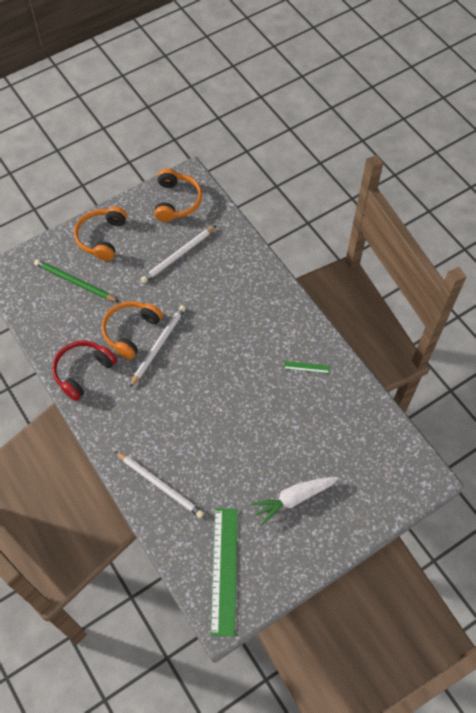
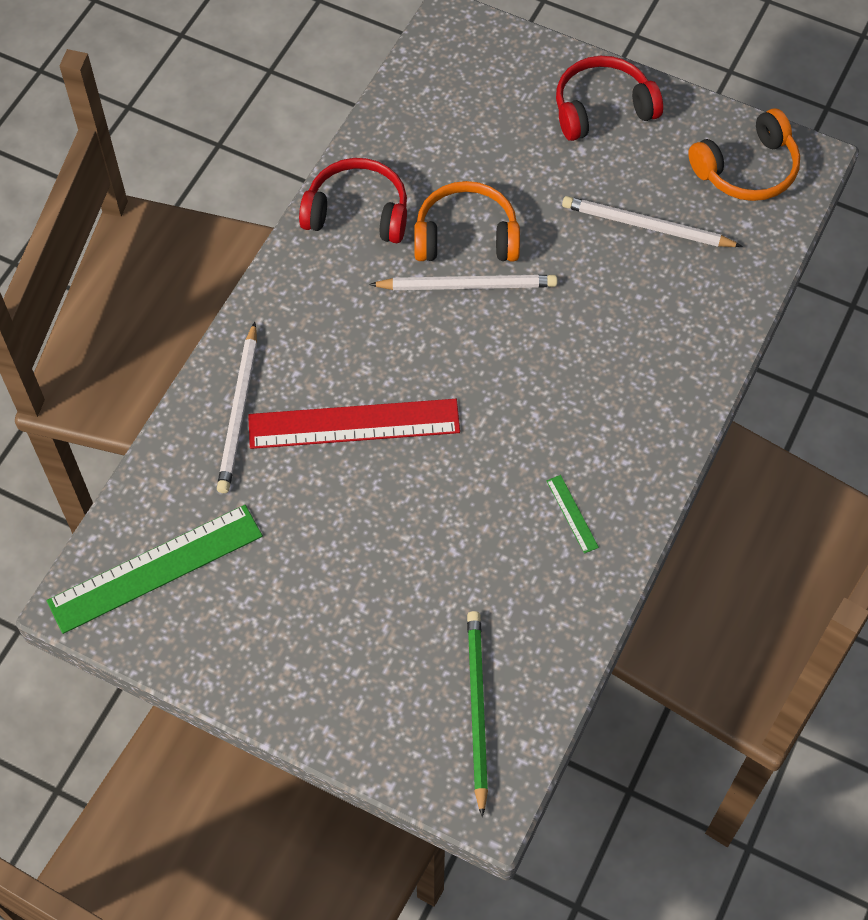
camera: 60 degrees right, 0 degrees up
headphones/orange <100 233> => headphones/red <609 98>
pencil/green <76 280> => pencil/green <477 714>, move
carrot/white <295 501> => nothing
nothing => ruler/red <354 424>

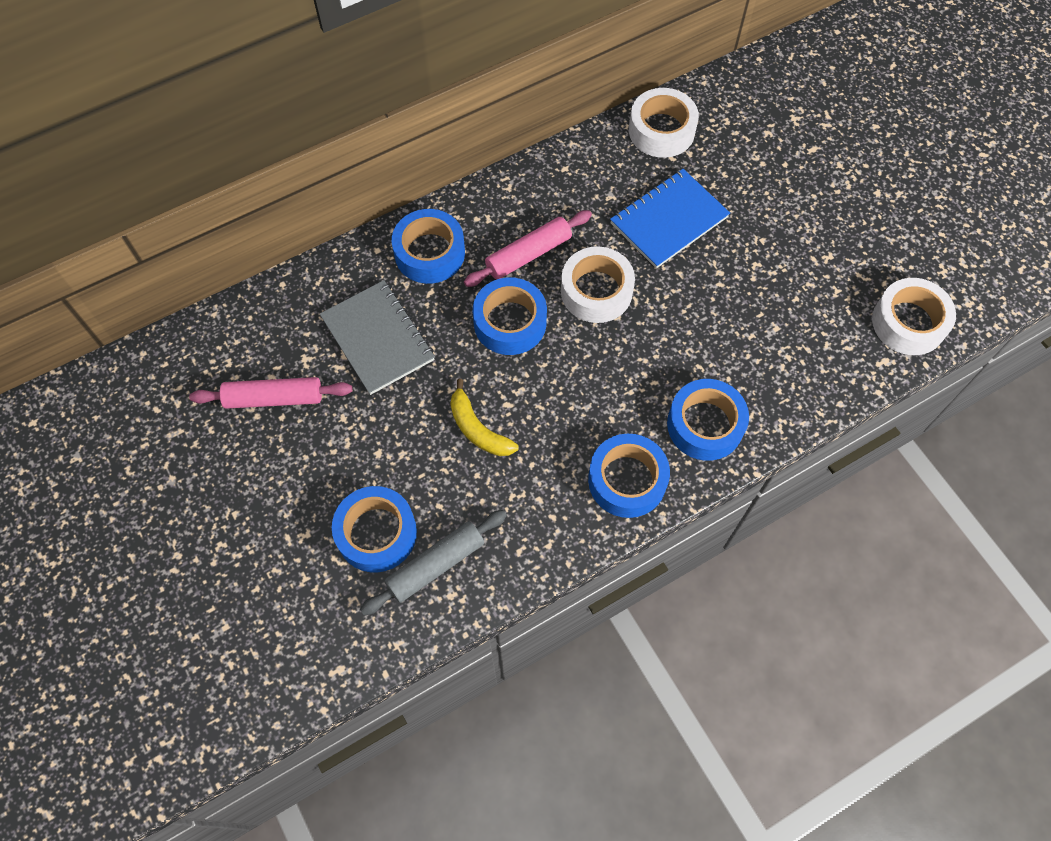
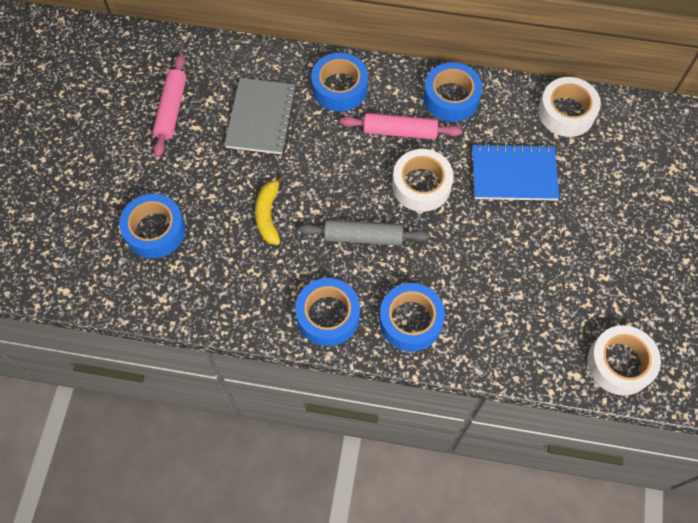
camera: 40 degrees right, 0 degrees up
tape/blue <510 316> => tape/blue <452 92>, move
rolling pin/pink <270 393> => rolling pin/pink <170 105>, 60 degrees clockwise
rolling pin/grey <433 562> => rolling pin/grey <364 232>, move

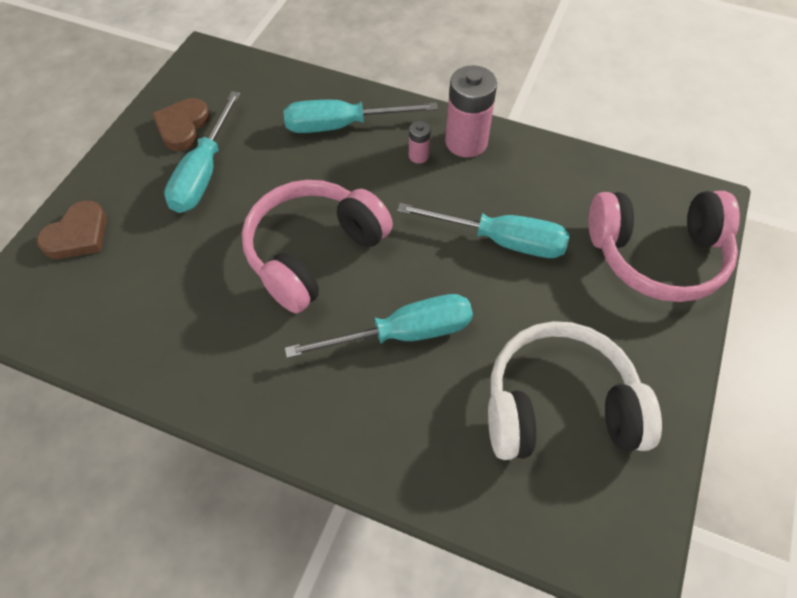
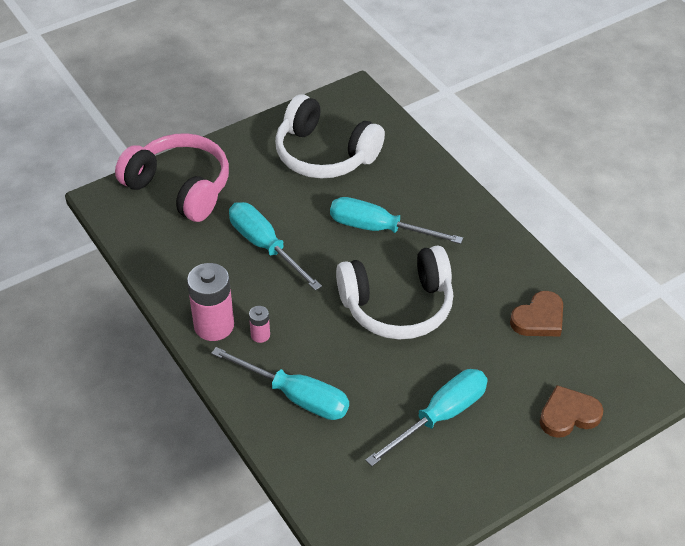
camera: 145 degrees left, 10 degrees down
heart/brown <181 124> => heart/brown <536 313>, move
headphones/pink <317 246> => headphones/white <394 293>

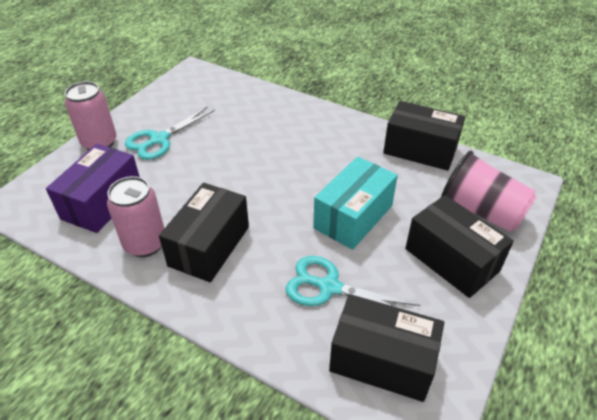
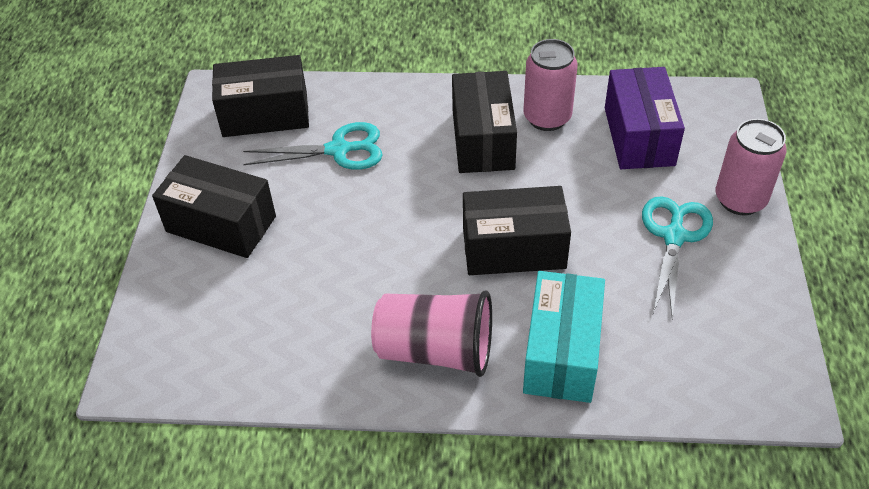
camera: 155 degrees right, 5 degrees up
box/black <424 136> => box/black <517 230>, move
cup/pink <489 191> => cup/pink <431 333>, move
box/turquoise <355 203> => box/turquoise <564 337>, move

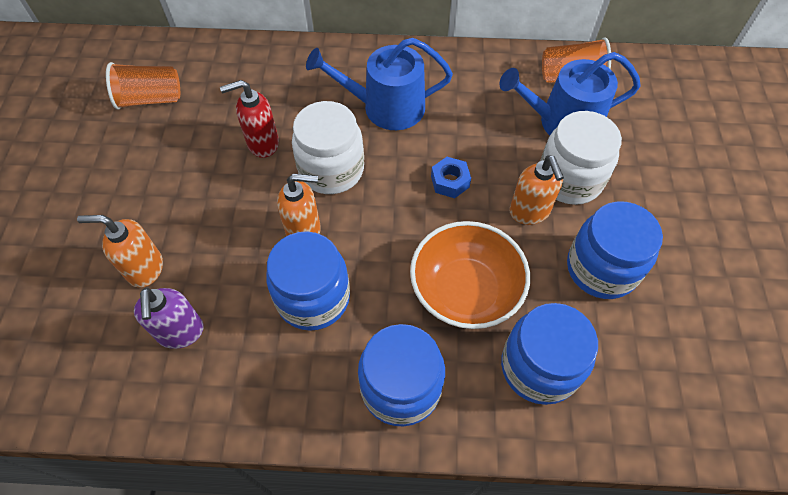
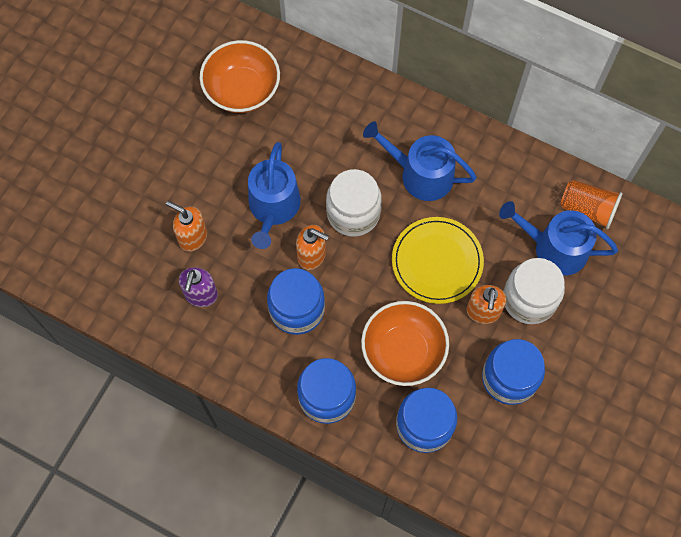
camera: 25 degrees right, 10 degrees up
cup/orange <143 86> => bowl/orange <240 76>
soap dispenser/red <249 119> => nothing
nut/blue <451 177> => plate/yellow <438 260>
nothing => watering can/blue <274 195>

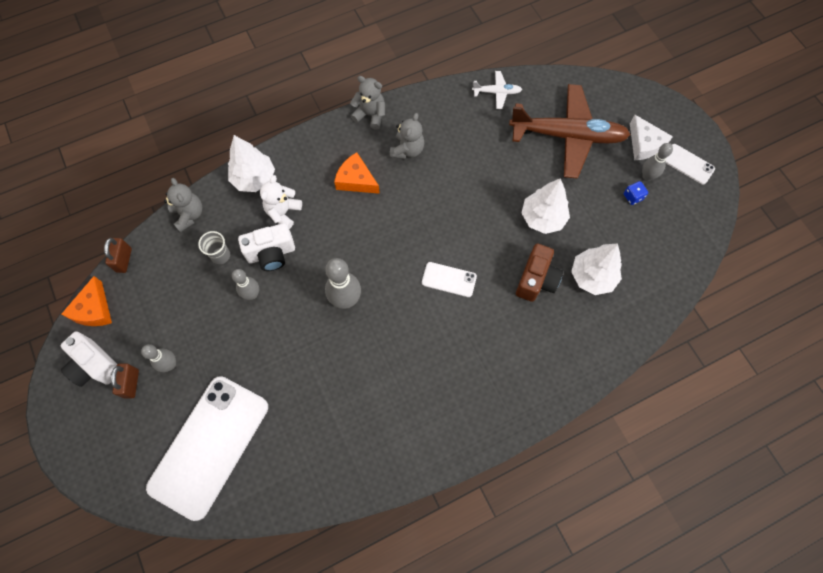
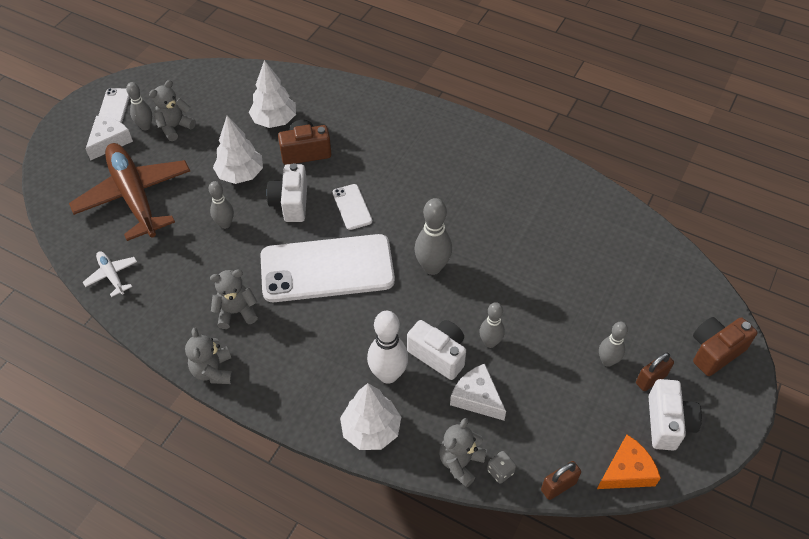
camera: 125 degrees left, 15 degrees down
cheese/orange <357 173> => nothing
teddy bear/white <281 202> => bowling pin/white <387 347>
dice/blue <636 193> => teddy bear/grey <172 110>
cup/grey <214 247> => cheese/white <478 392>
phone/white <207 448> => phone/white <327 268>, move
nothing => camera/white <286 192>
nothing => bowling pin/grey <221 205>
nothing => camera/brown <725 346>
nothing => dice/grey <501 467>

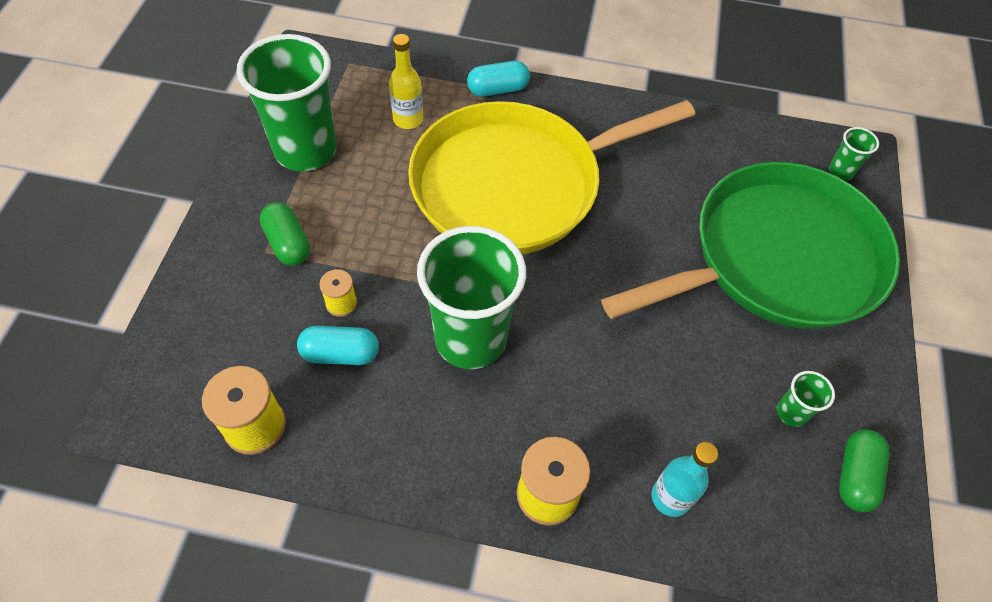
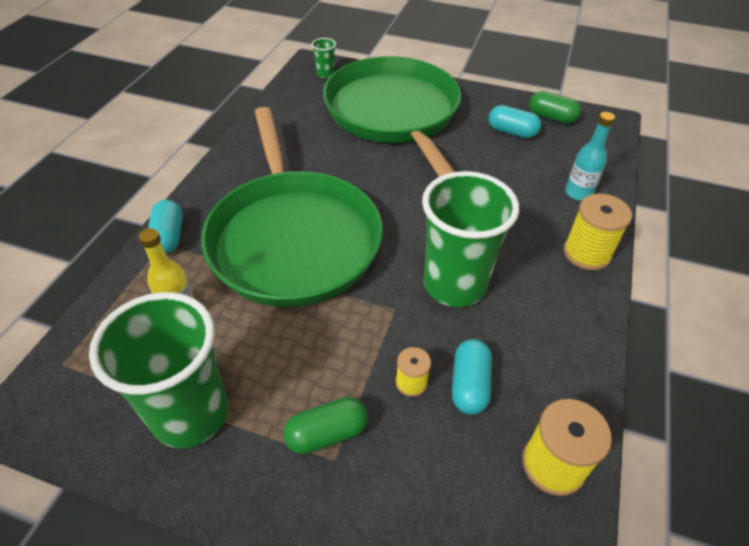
camera: 80 degrees left, 10 degrees down
pan/yellow <551 177> => pan/green <292 207>
cup/green <806 399> => capsule/turquoise <514 121>

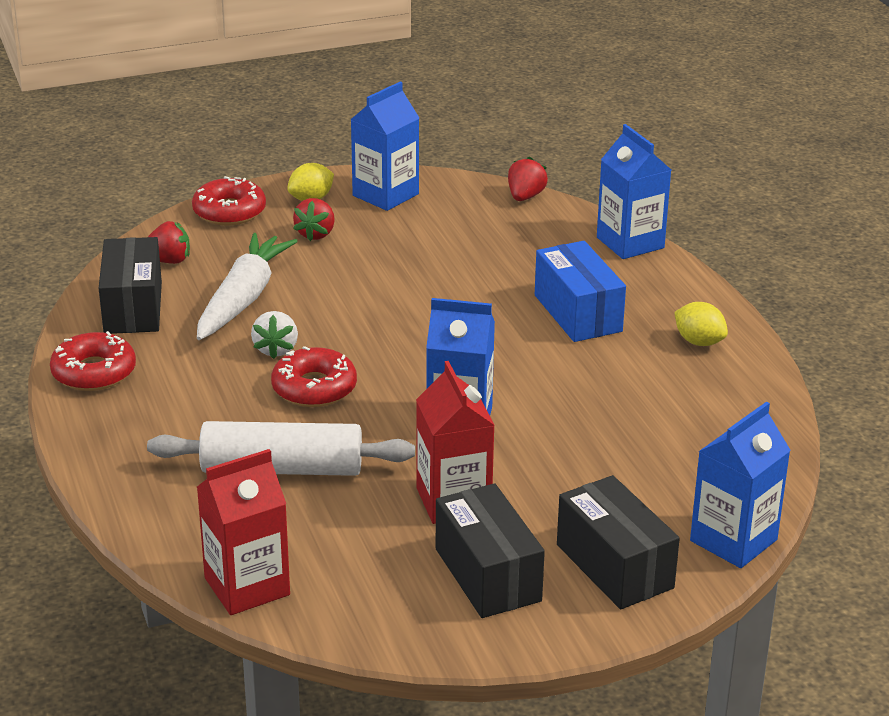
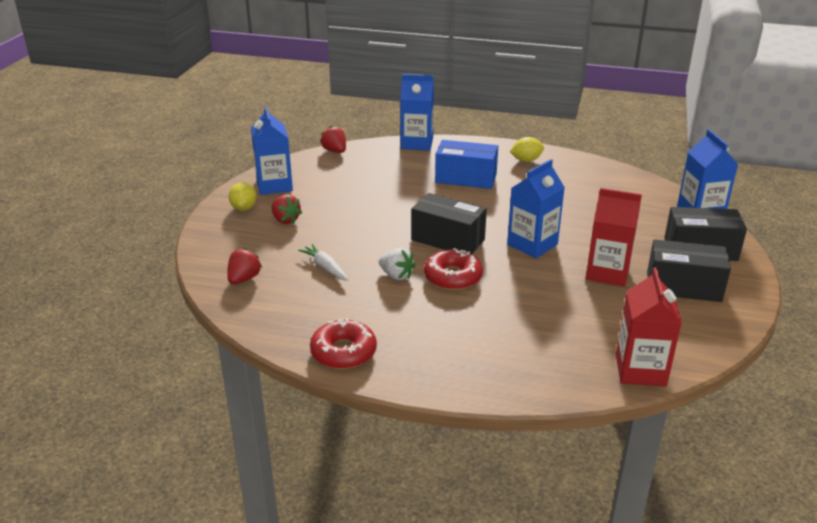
camera: 55 degrees left, 0 degrees up
donut/red <229 200> => nothing
carrot/white <247 286> => carrot/white <323 262>, x0.52
box/black <130 285> => box/black <449 223>, move
rolling pin/white <281 448> => nothing

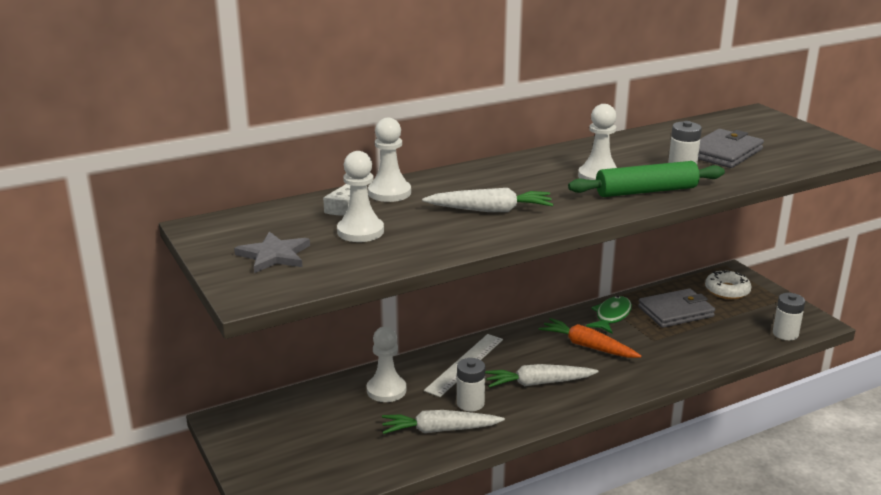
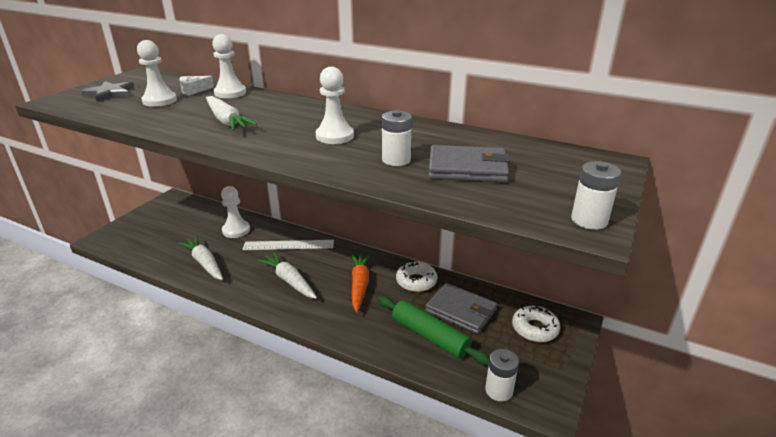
camera: 55 degrees right, 5 degrees up
rolling pin/green <646 179> => rolling pin/green <434 330>, move
fish/green <609 314> => donut/white <416 276>
battery/white <471 384> => battery/white <596 195>, move

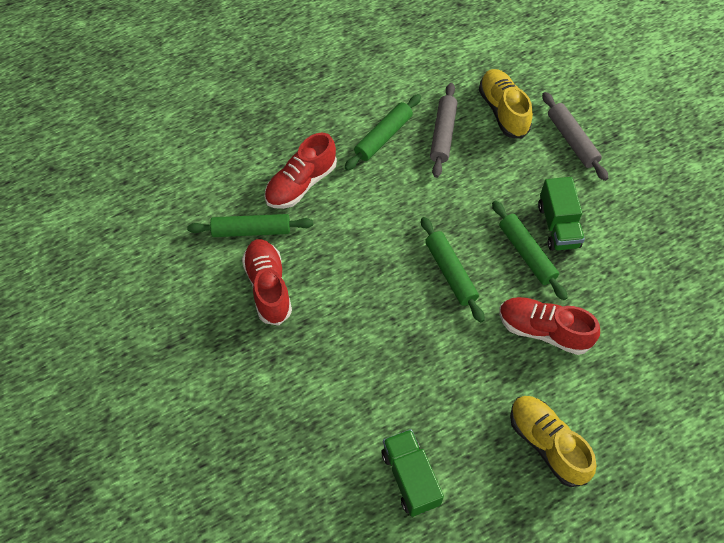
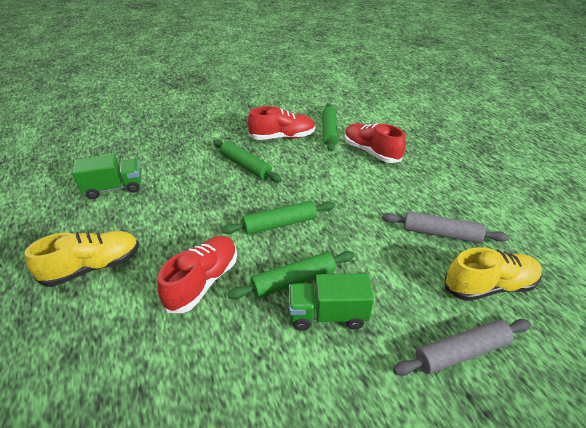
camera: 95 degrees right, 20 degrees down
rolling pin/green <383 132> => rolling pin/green <247 161>, move

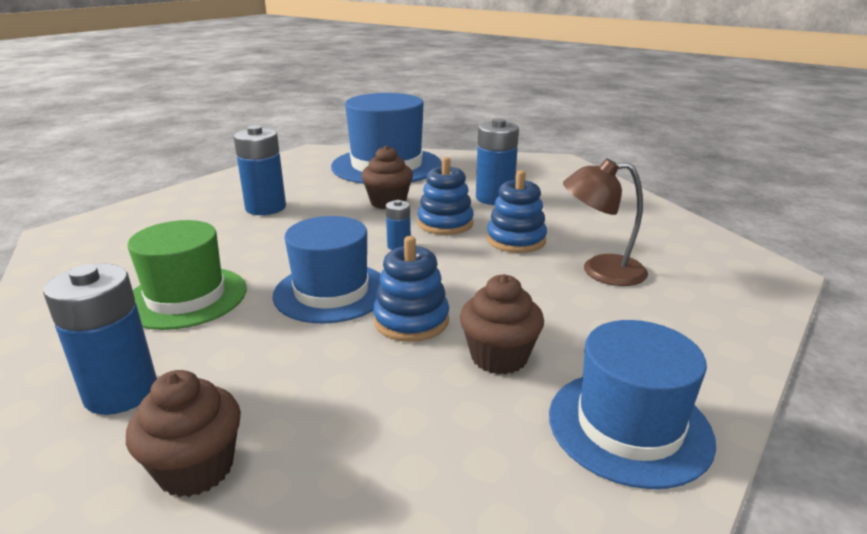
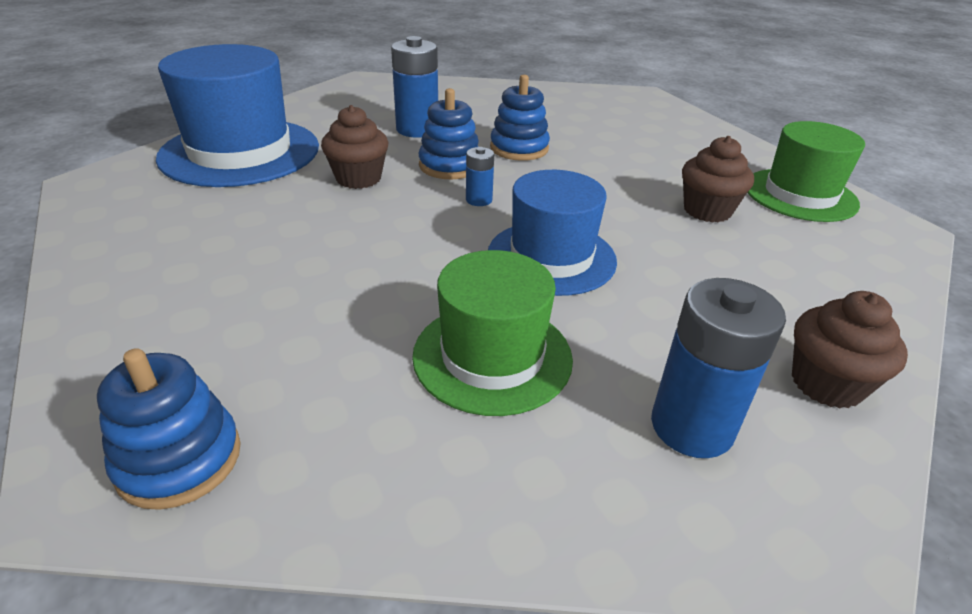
camera: 65 degrees left, 10 degrees up
battery/blue <259 170> => nothing
lamp/brown <605 222> => nothing
stacking toy/blue <411 289> => stacking toy/blue <169 429>, move
hat/blue <632 404> => hat/green <806 171>

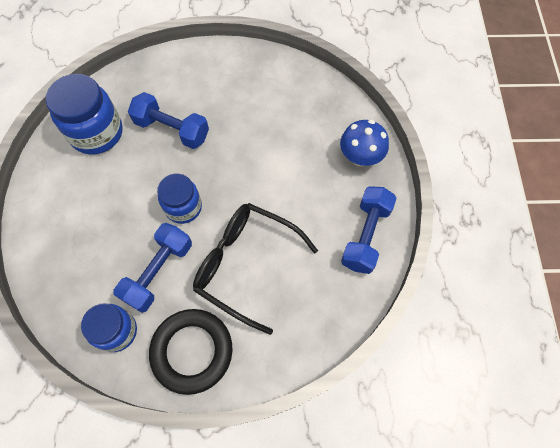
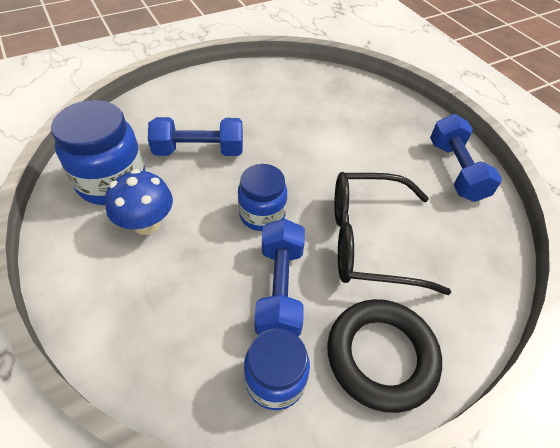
camera: 30 degrees left, 15 degrees down
mushroom/blue <364 143> => mushroom/blue <139 202>, move

